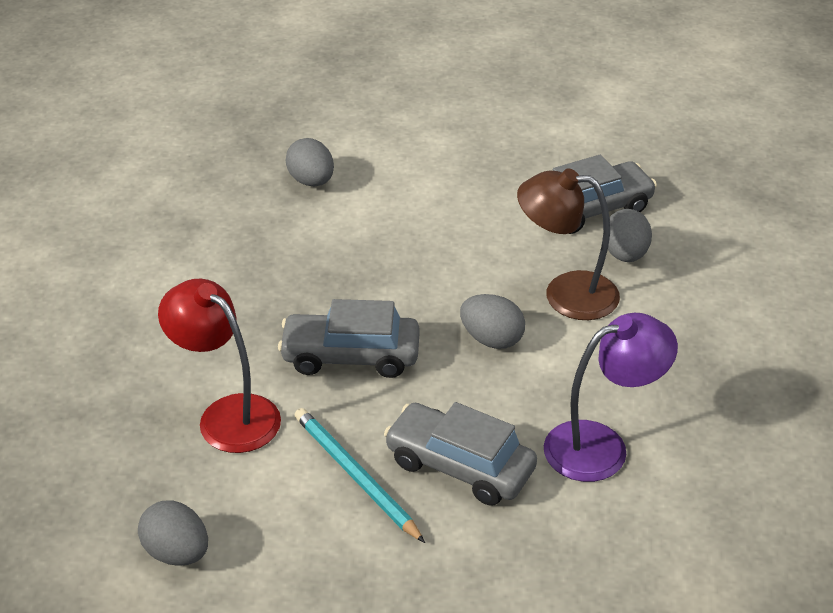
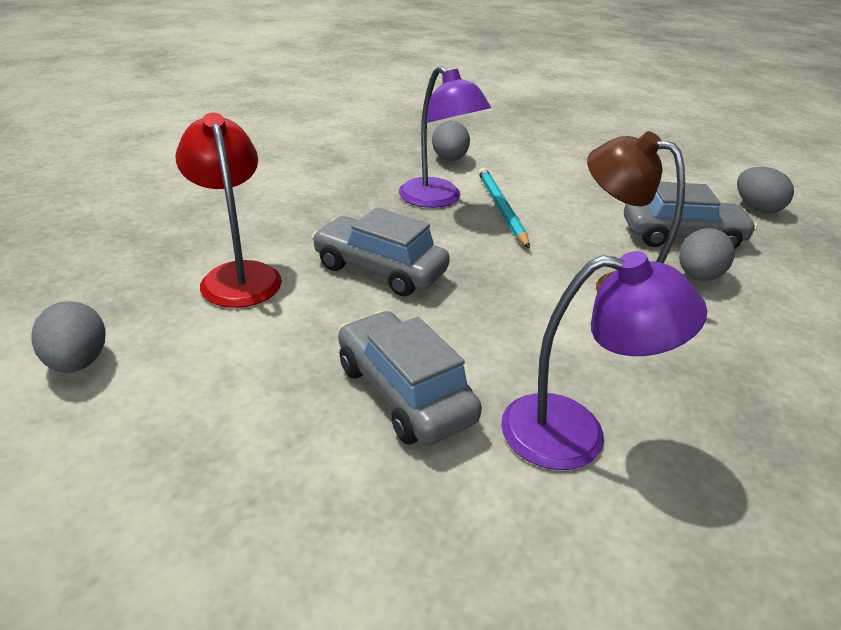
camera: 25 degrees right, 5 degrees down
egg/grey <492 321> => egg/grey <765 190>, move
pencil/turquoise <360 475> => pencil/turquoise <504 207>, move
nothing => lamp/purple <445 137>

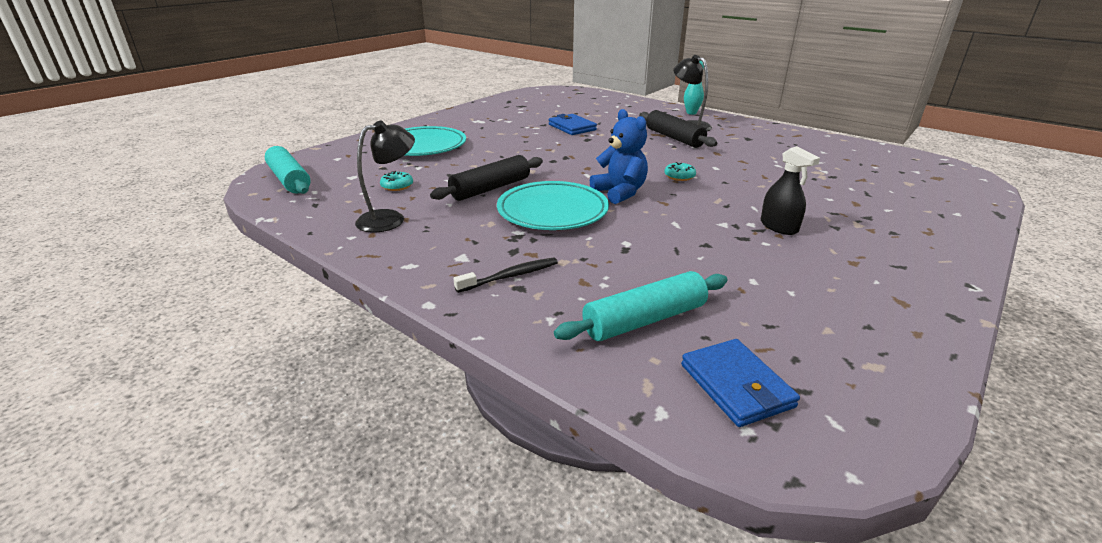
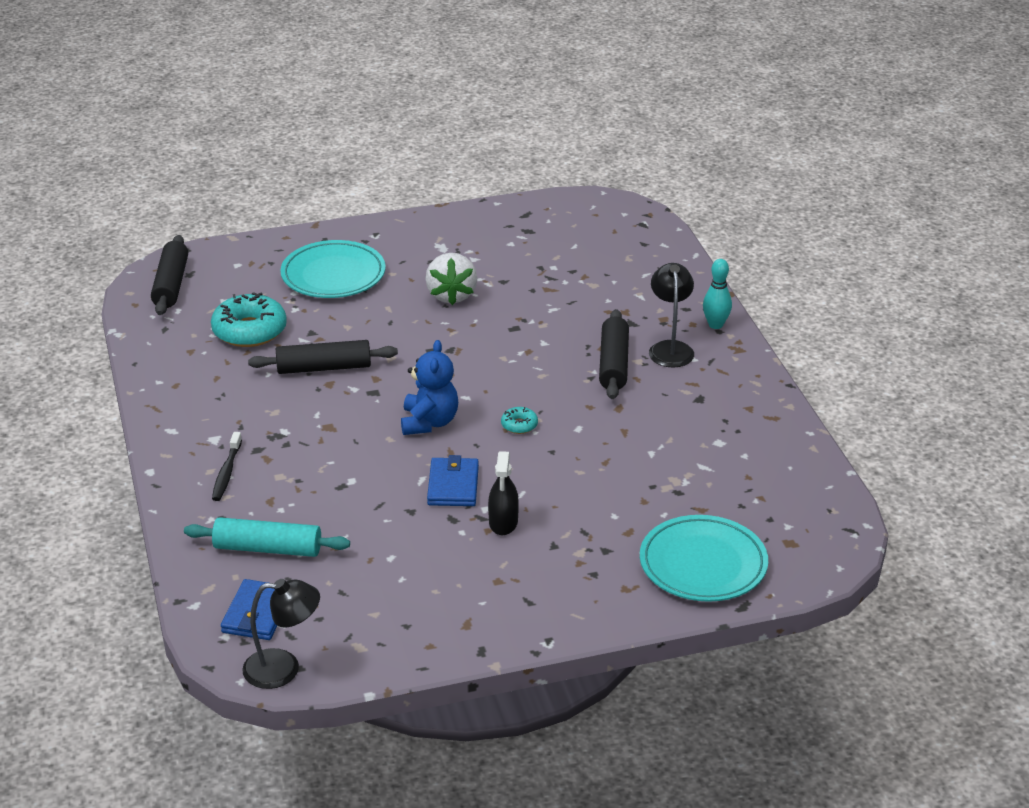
camera: 35 degrees right, 5 degrees up
wallet/blue <573 124> => wallet/blue <453 480>, move
lamp/black <385 176> => lamp/black <281 634>, move
rolling pin/turquoise <288 170> => rolling pin/black <169 275>
donut/turquoise <396 181> => donut/turquoise <249 319>, x2.16
plate/turquoise <553 205> => plate/turquoise <704 558>, move
toothbrush/black <505 275> => toothbrush/black <227 466>, 90 degrees clockwise
nothing => strawberry/white <451 279>

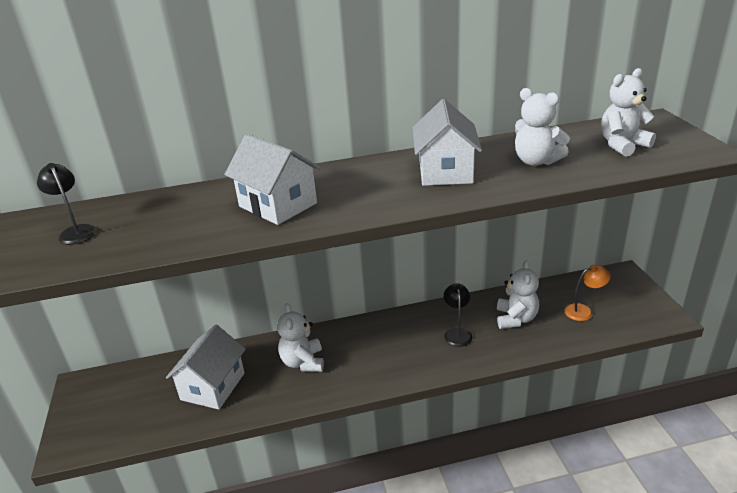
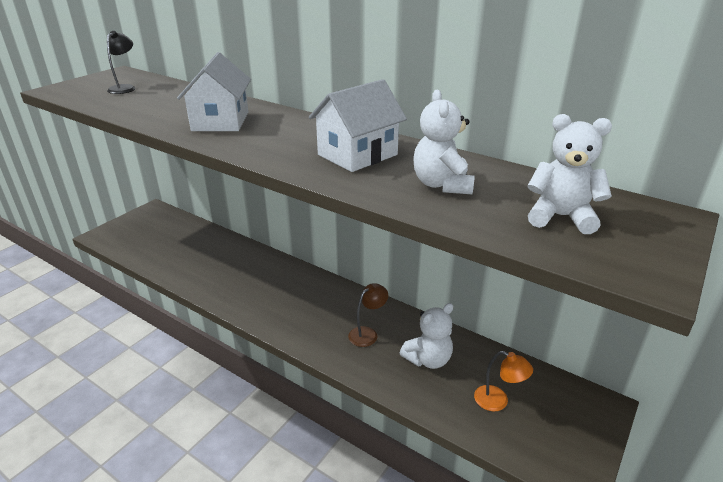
camera: 45 degrees right, 0 degrees up
lamp/black <458 315> => lamp/brown <368 315>
teddy bear/white <300 337> => nothing
house/white <206 367> => nothing

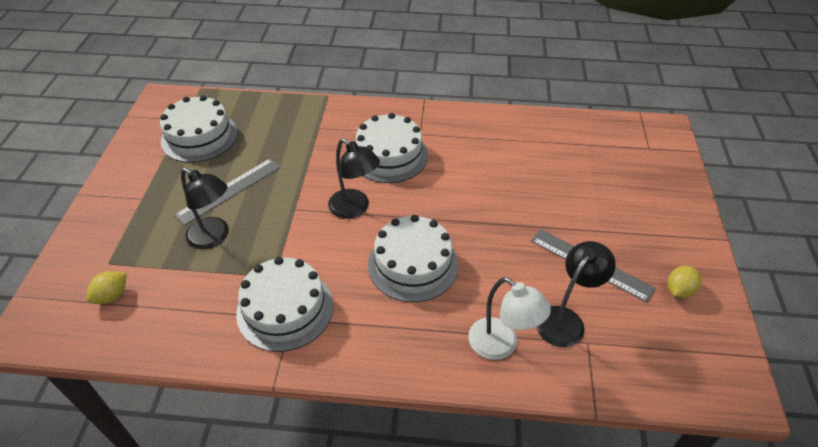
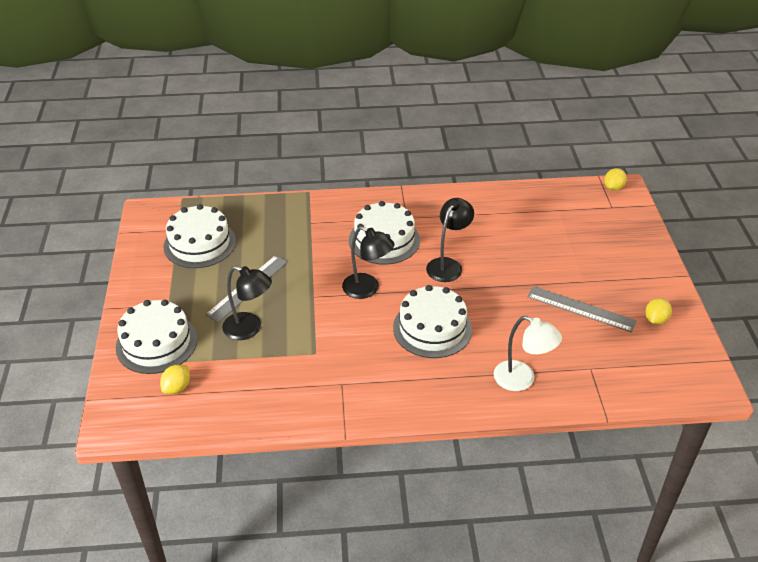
camera: 10 degrees left, 5 degrees down
lamp/black <576 294> => lamp/black <450 240>, move
cake/white <284 304> => cake/white <156 337>, move
nothing => lemon/yellow <615 179>

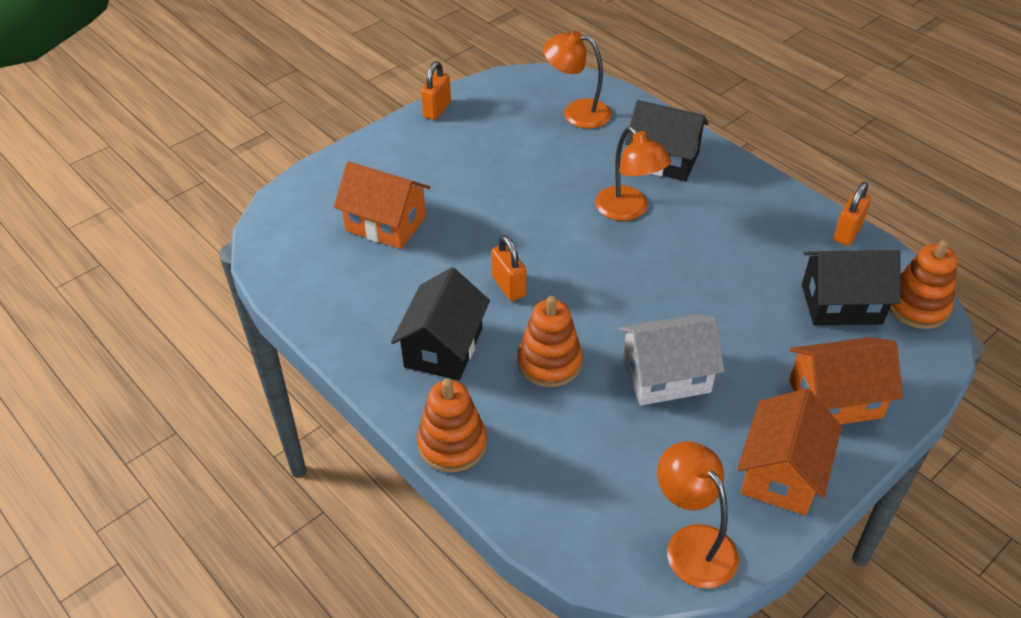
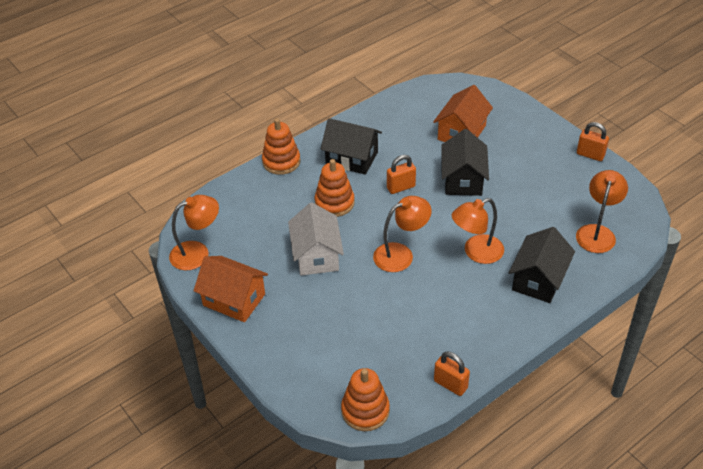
camera: 95 degrees right, 0 degrees up
house/black <851 287> => house/black <465 162>, move
house/orange <846 380> => nothing
nothing => lamp/orange <402 234>

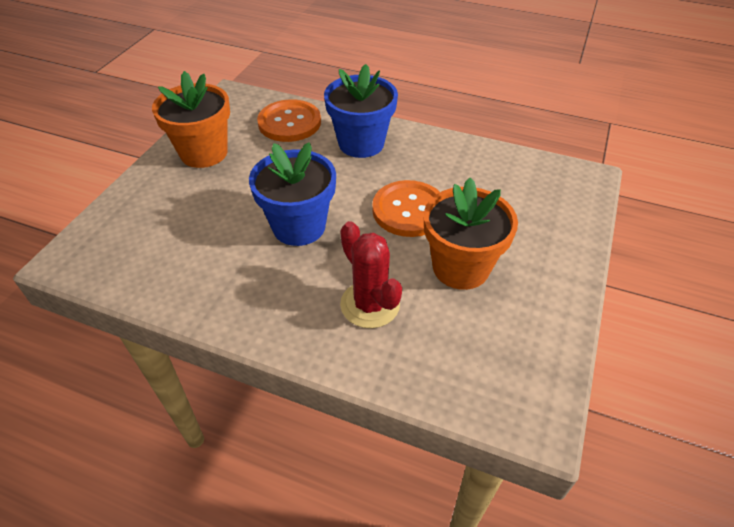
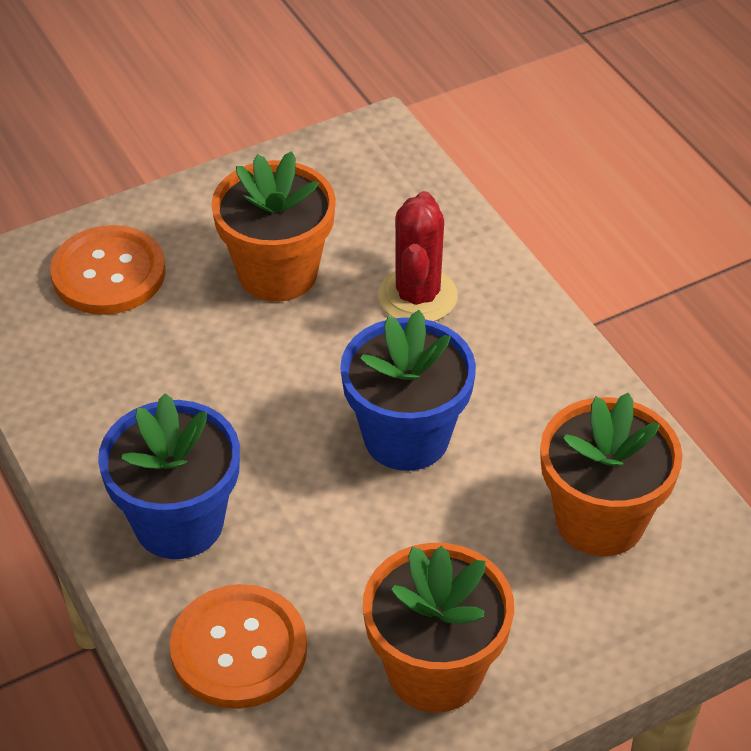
camera: 140 degrees left, 0 degrees up
button/orange <406 208> => button/orange <108 270>, move
nothing => flower pot/orange <611 474>

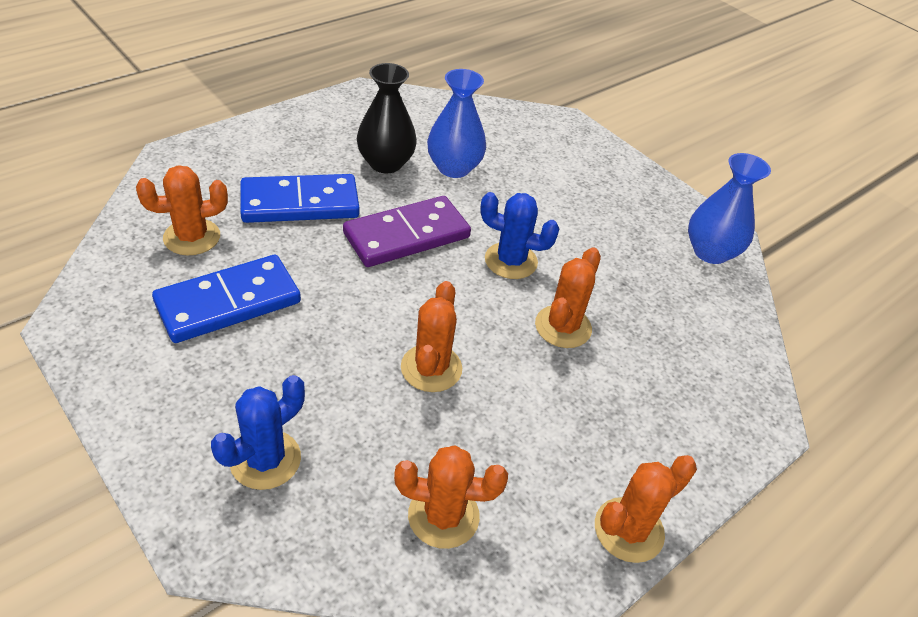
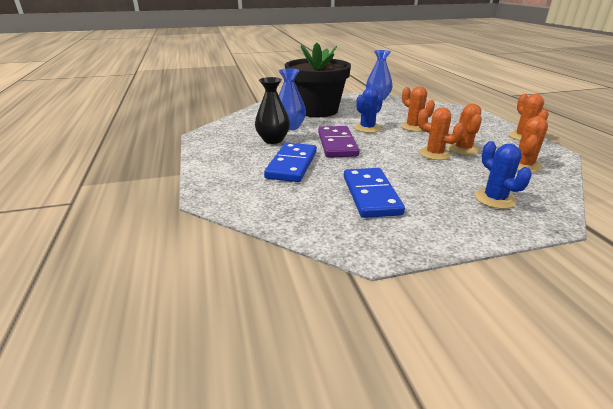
camera: 60 degrees left, 15 degrees down
cactus/orange <182 210> => cactus/orange <465 129>, move
nothing => flower pot/black <318 80>

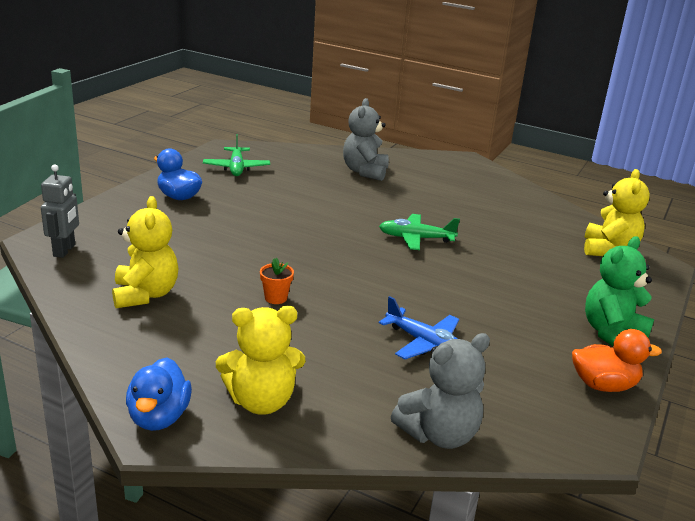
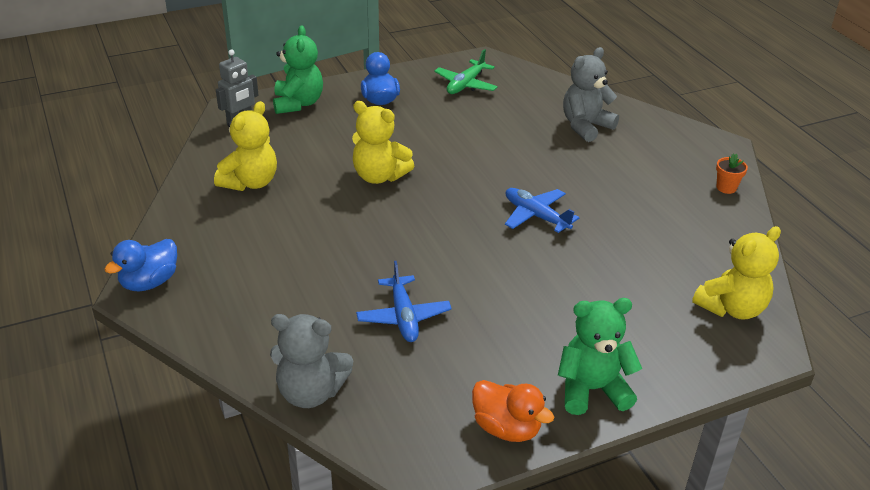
camera: 40 degrees right, 10 degrees up
plane/green <419 232> => plane/blue <542 210>
flower pot/orange <277 281> => flower pot/orange <732 174>, move
teddy bear/yellow <261 360> => teddy bear/yellow <383 142>, move
nothing => teddy bear/green <298 69>

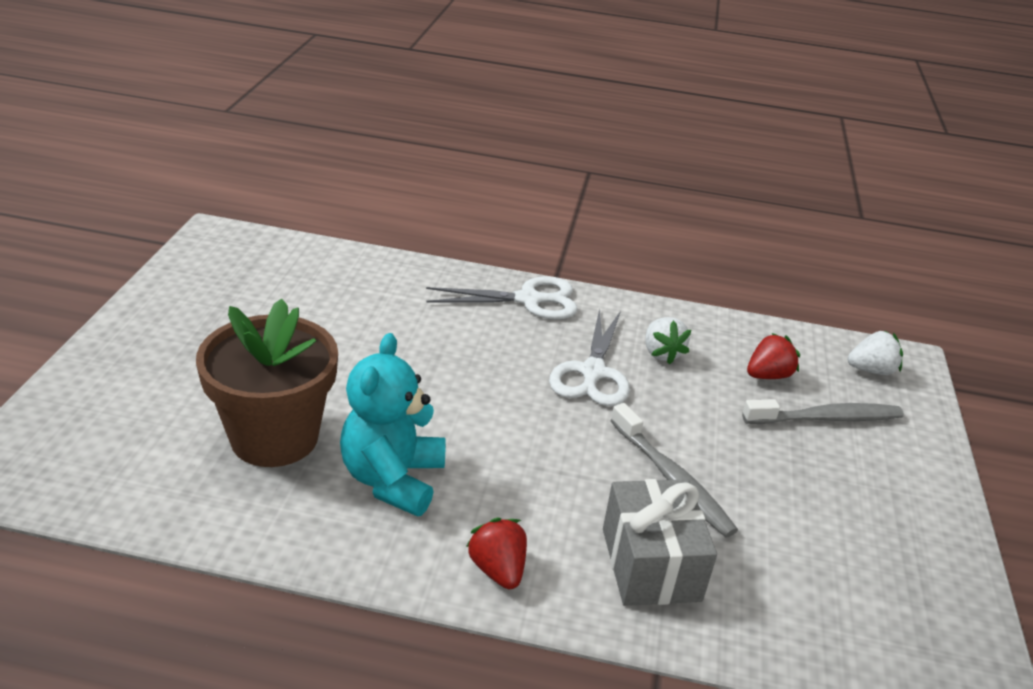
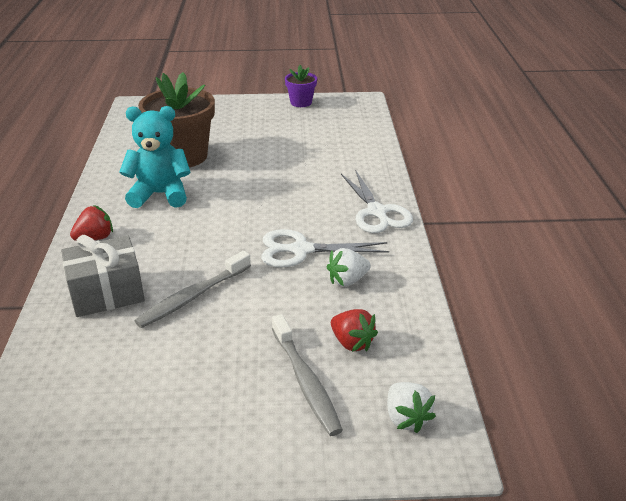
camera: 80 degrees right, 0 degrees up
nothing => flower pot/purple <301 86>

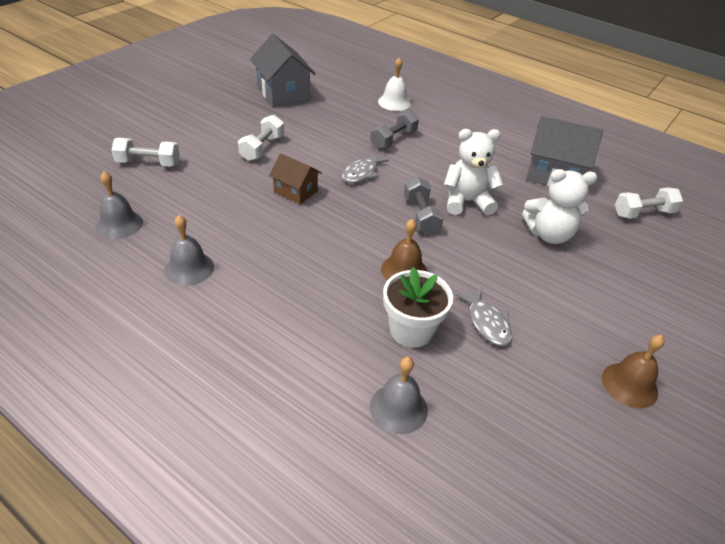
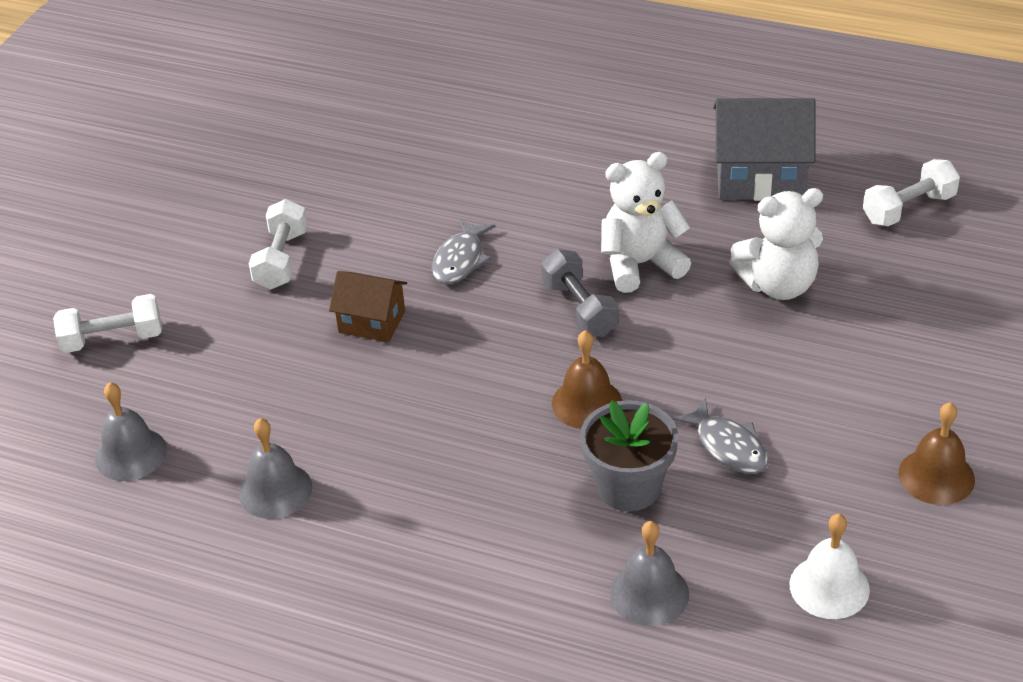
camera: 10 degrees left, 0 degrees up
house/grey <283 70> => nothing
bell/white <394 84> => bell/white <829 566>, move
dumbbell/grey <394 129> => nothing
flower pot/white <418 307> => flower pot/grey <629 455>

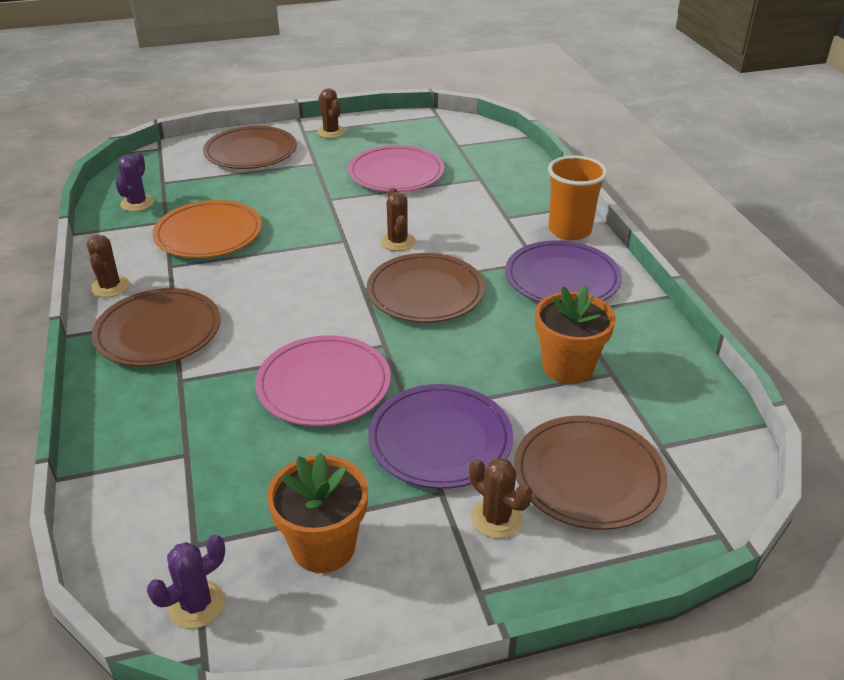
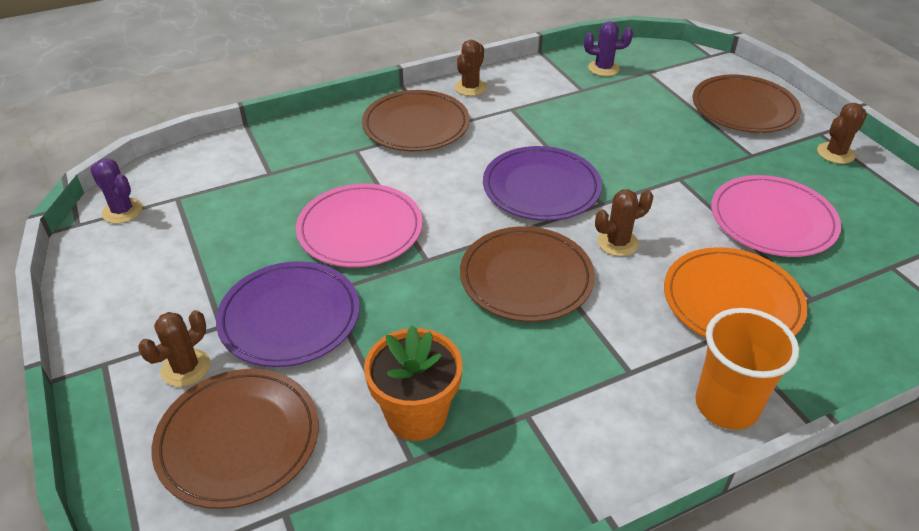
camera: 80 degrees right, 5 degrees up
plate/orange <207 229> => plate/orange <736 292>, move
cactus/brown <108 266> => cactus/brown <470 68>, 45 degrees counterclockwise
plate/purple <563 271> => plate/purple <542 183>, move
flower pot/orange <317 513> => nothing

